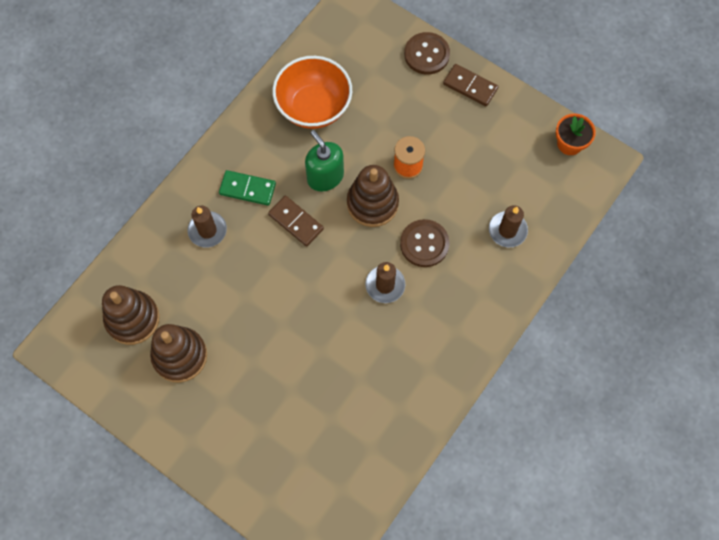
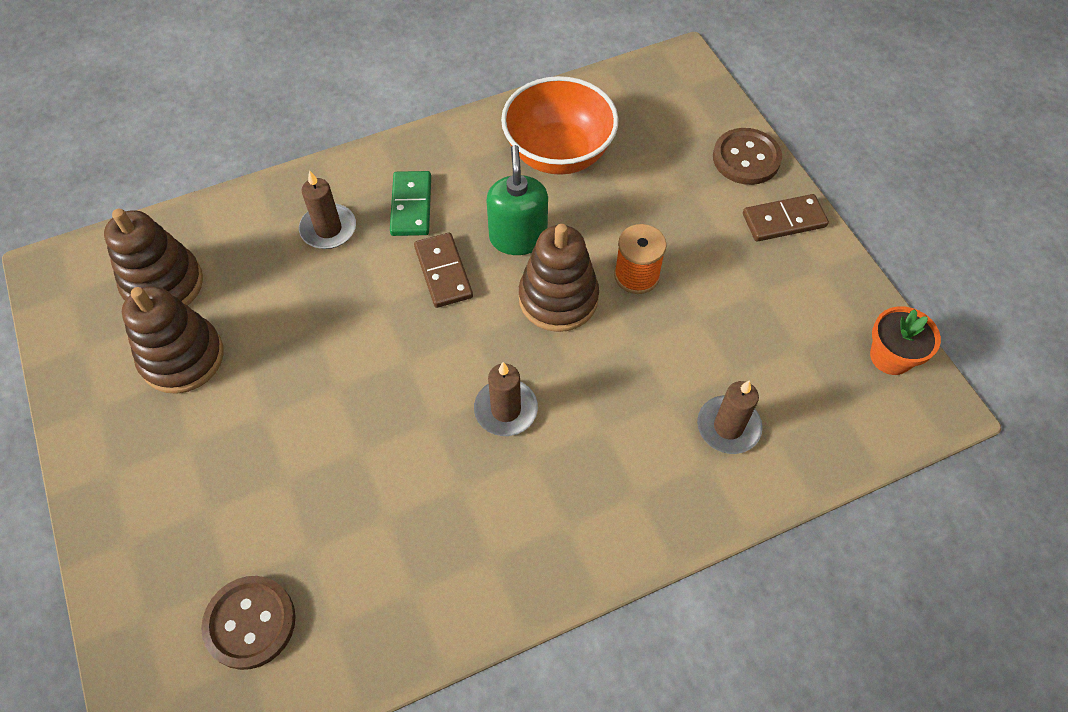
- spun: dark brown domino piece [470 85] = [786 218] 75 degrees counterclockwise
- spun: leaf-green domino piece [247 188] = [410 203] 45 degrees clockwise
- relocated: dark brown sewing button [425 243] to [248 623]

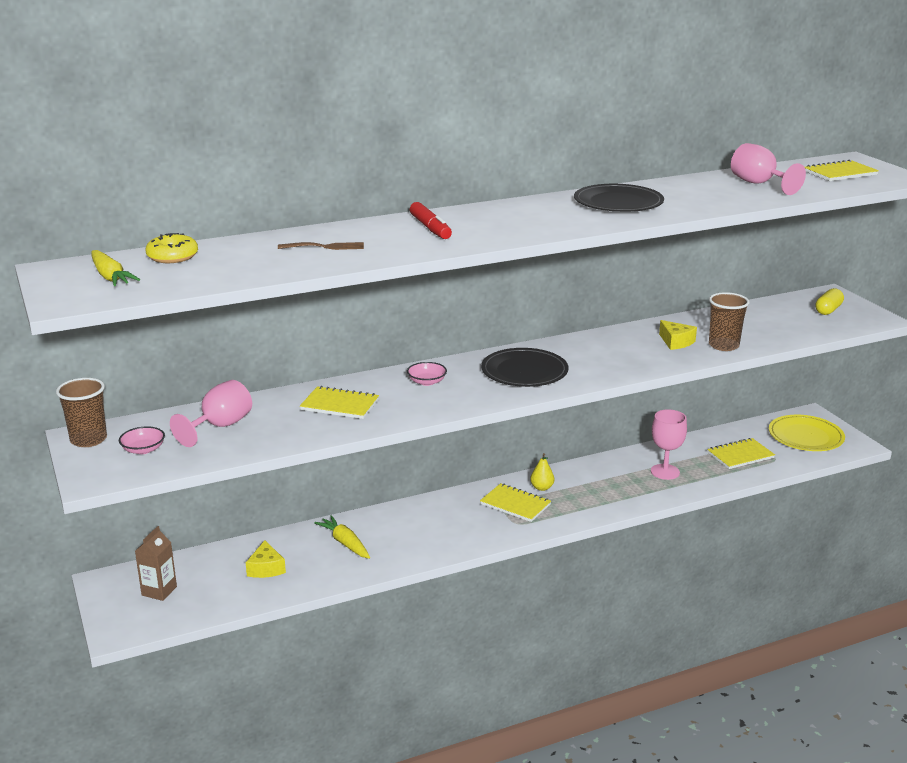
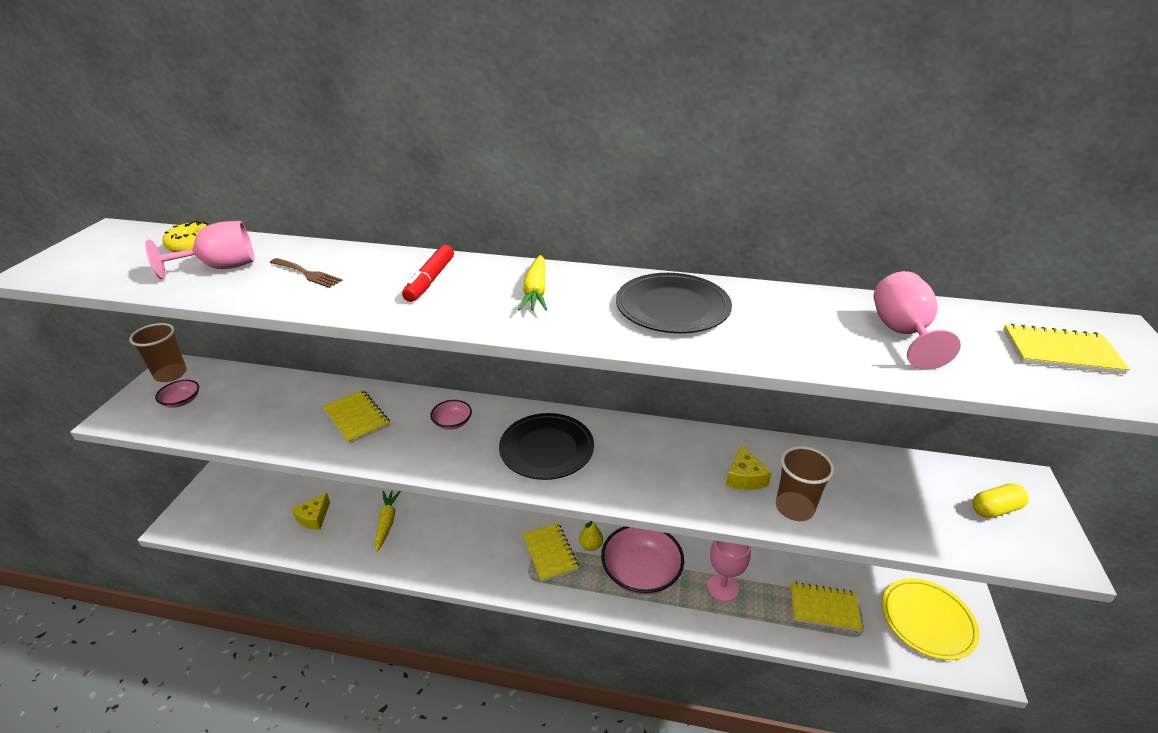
- relocated: yellow root vegetable [115 268] to [532 282]
- relocated: pink goblet [211 413] to [199 250]
- missing: dark brown juice carton [156 563]
- appeared: pink serving bowl [642 560]

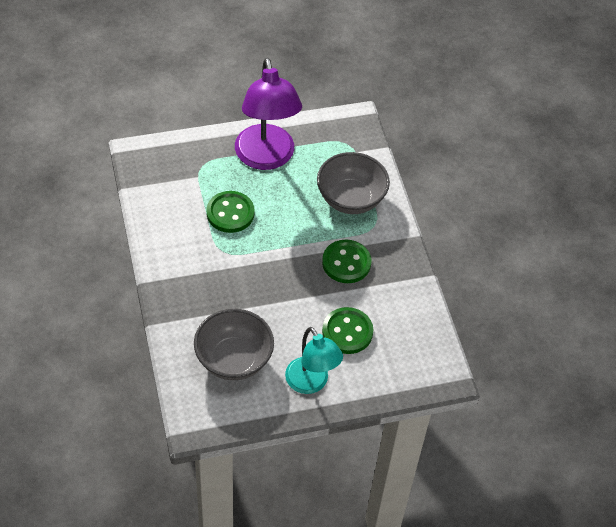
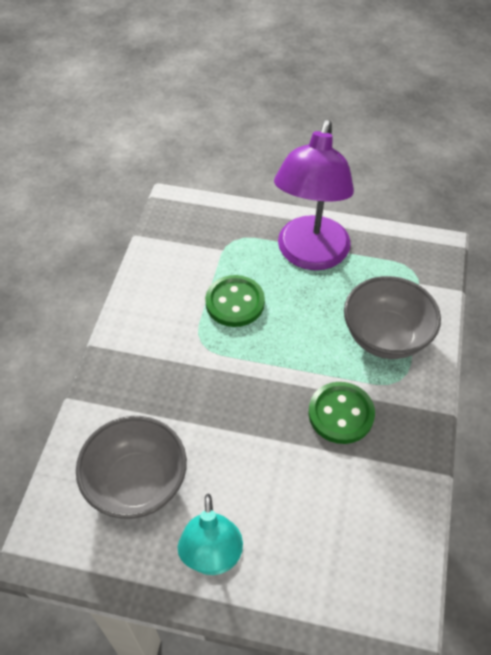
- missing: leaf-green sewing button [347 330]

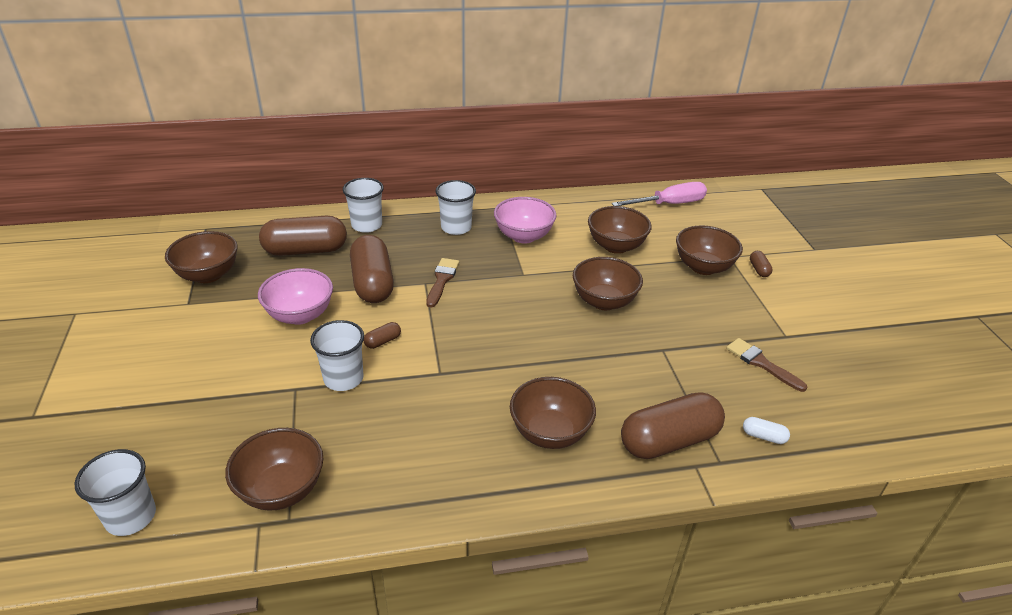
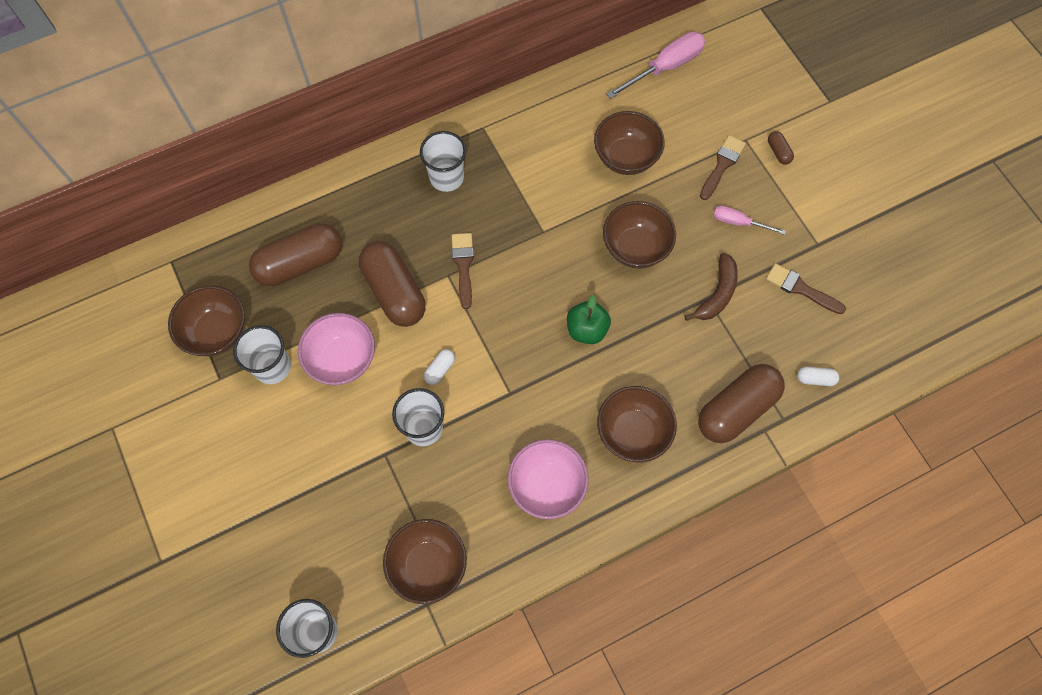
- relocated: pure white tumbler [363 205] to [262 354]
- relocated: pink serving bowl [525 220] to [548 479]
- exchanged: dark brown serving bowl [709 250] to dark brown paint brush [723 167]
- colour: dark brown pill shape [382 335] to pure white pill shape [439 367]
- appeared: pink flat screwdriver [749 220]
- appeared: dark brown banana [711 287]
- appeared: leaf-green toy apple [589 319]

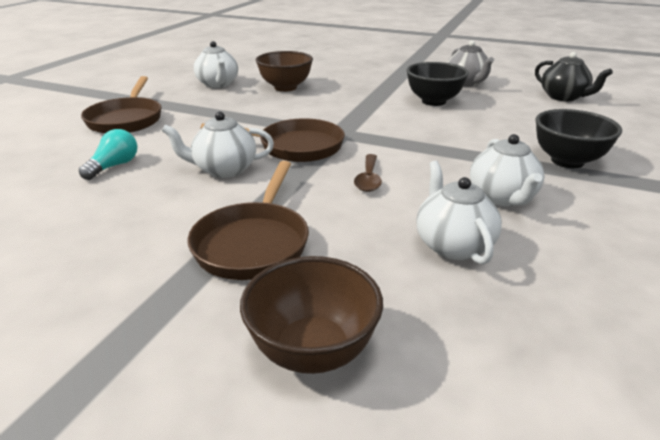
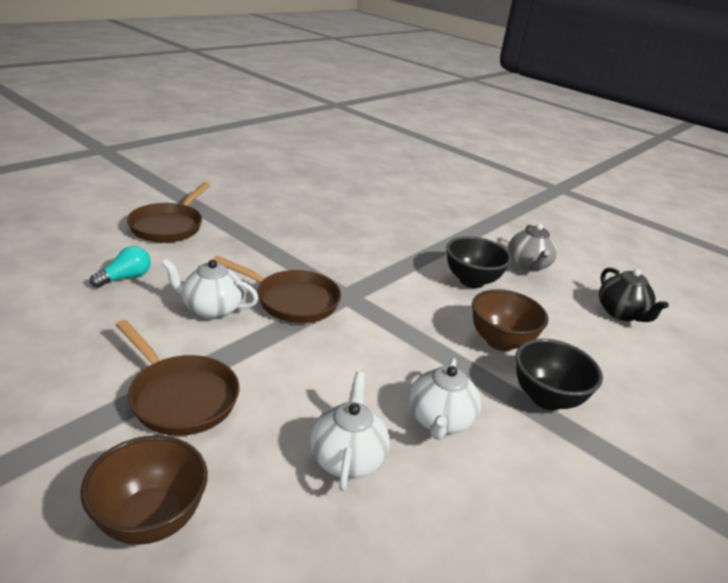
- missing: pure white china teapot [216 64]
- relocated: dark brown serving bowl [284 71] to [510 320]
- missing: dark brown tablespoon [368 173]
- spun: dark brown frying pan [248 220] = [177 378] 75 degrees counterclockwise

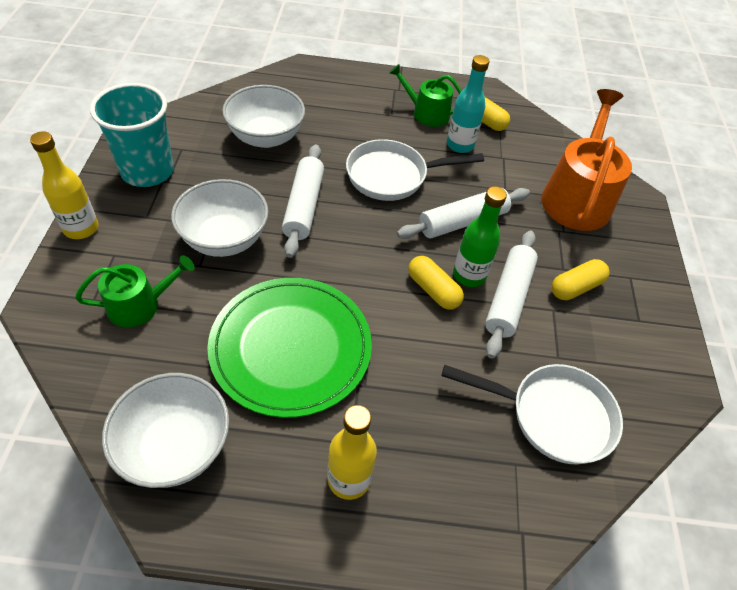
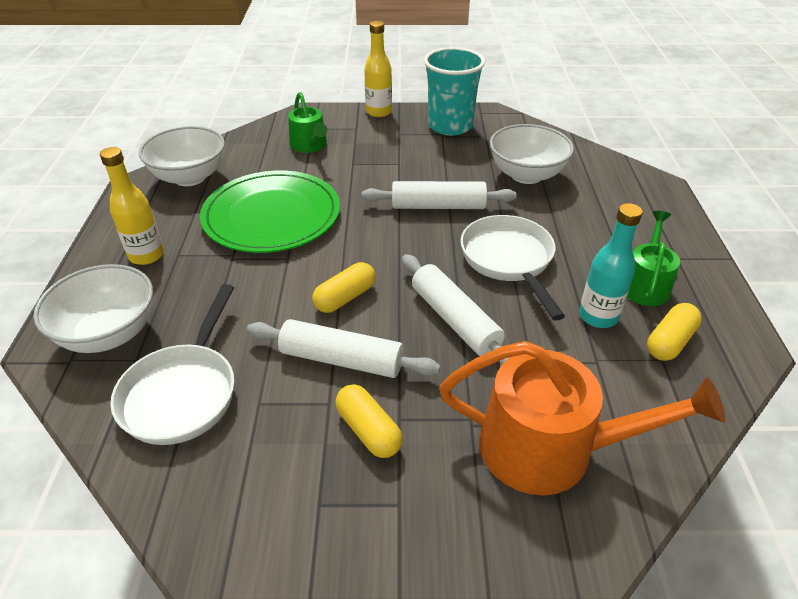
- relocated: pure white serving bowl [220 218] to [93 308]
- missing: leaf-green flask [480 236]

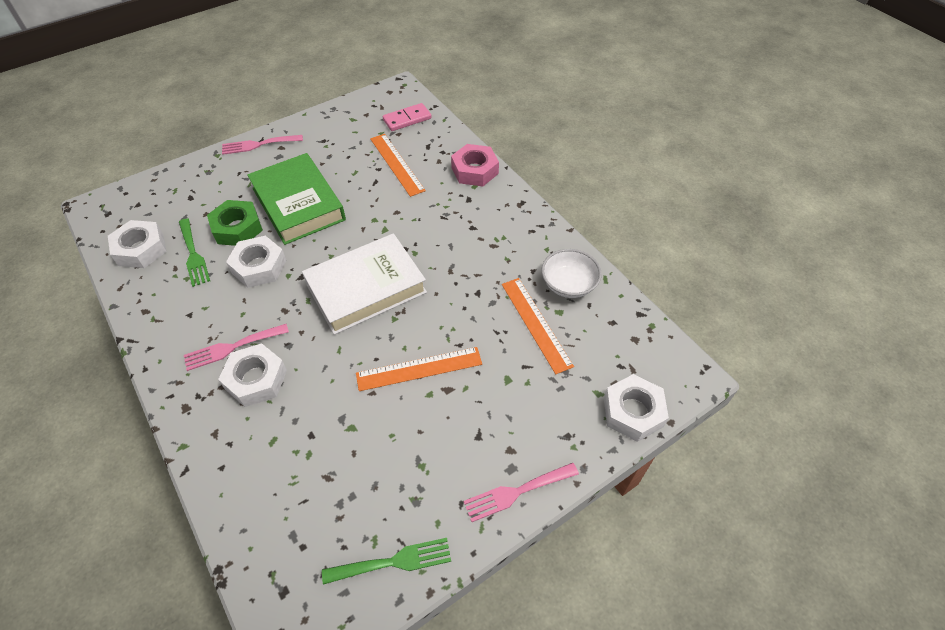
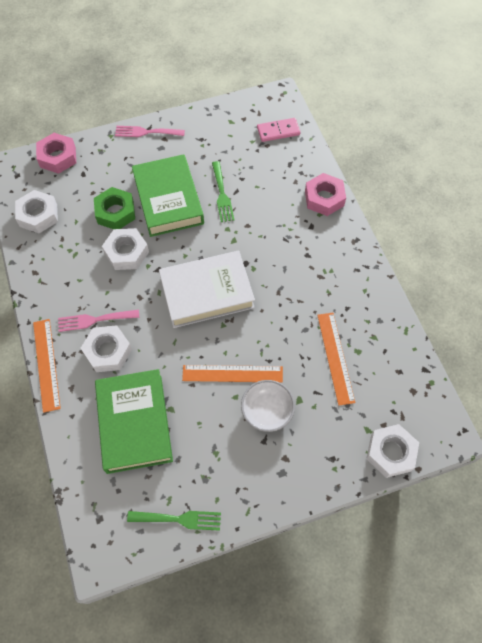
- relocated: bright orange straightedge [398 165] to [47 366]
- relocated: leaf-green table fork [194 252] to [223 191]
- relocated: pure white serving bowl [572 273] to [268 406]
- missing: pink table fork [521 492]
- appeared: pink hex nut [56 153]
- appeared: leaf-green book [134 421]

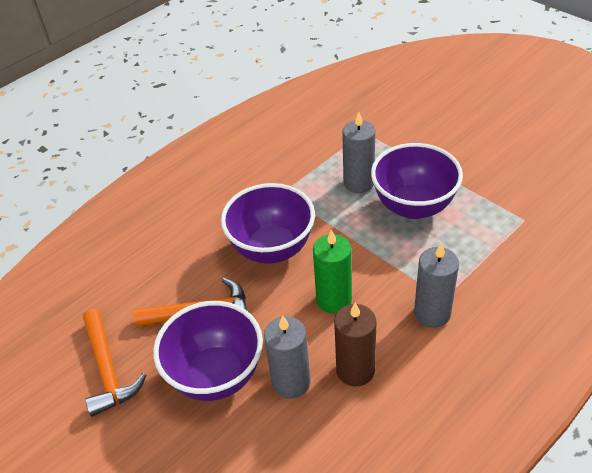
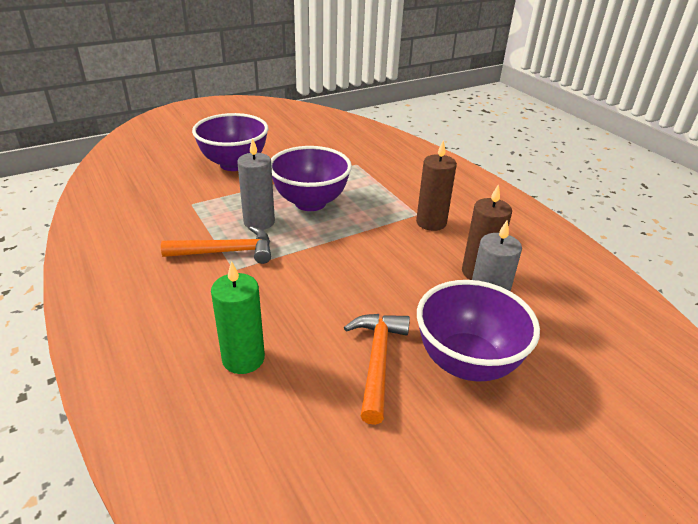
- relocated: purple serving bowl [268 223] to [230 142]
- relocated: leaf-green pillar candle [332 272] to [238 317]
- colour: gray pillar candle [436 285] to dark brown pillar candle [436 185]
- relocated: bright orange carpenter's hammer [114 363] to [216 245]

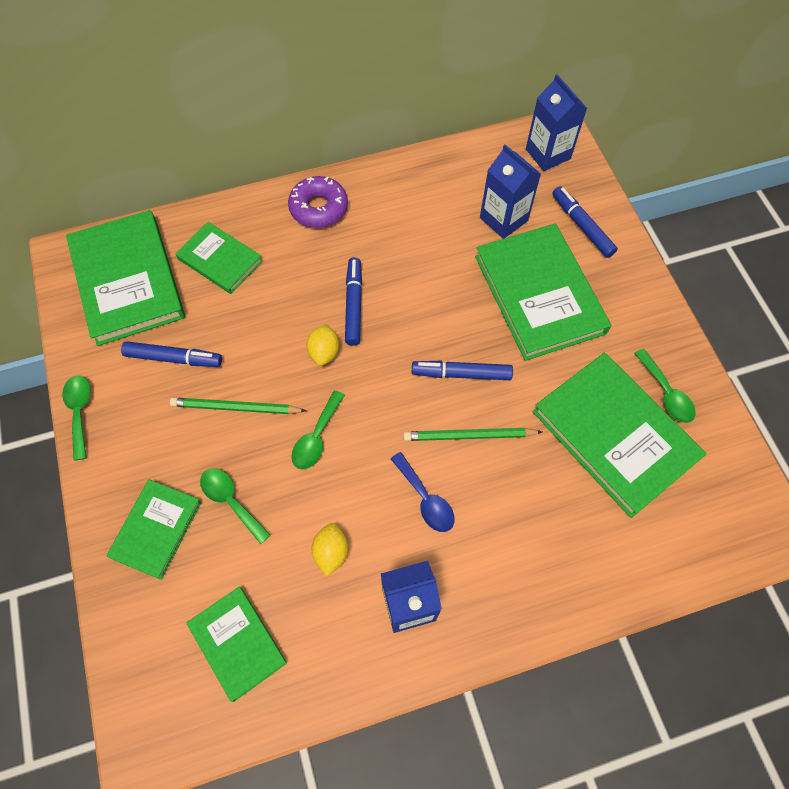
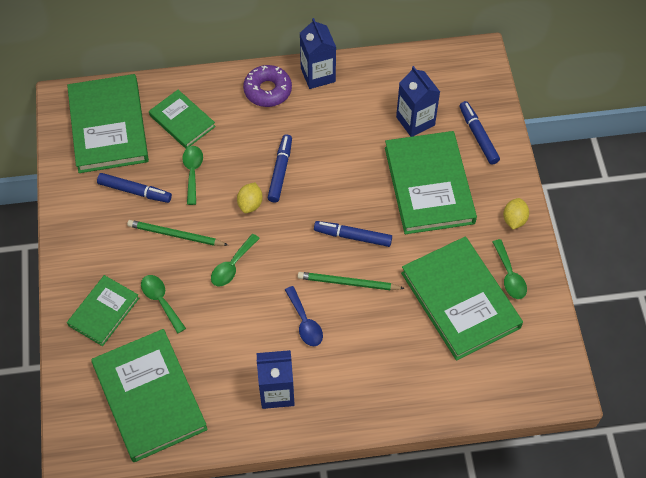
- relocated: royal blue juice carton [556 122] to [318 53]
- relocated: leaf-green tablespoon [76 418] to [192 175]
- relocated: yellow lemon [330 549] to [516 214]
- size: leaf-green book [237 644] = [149 395] x1.76

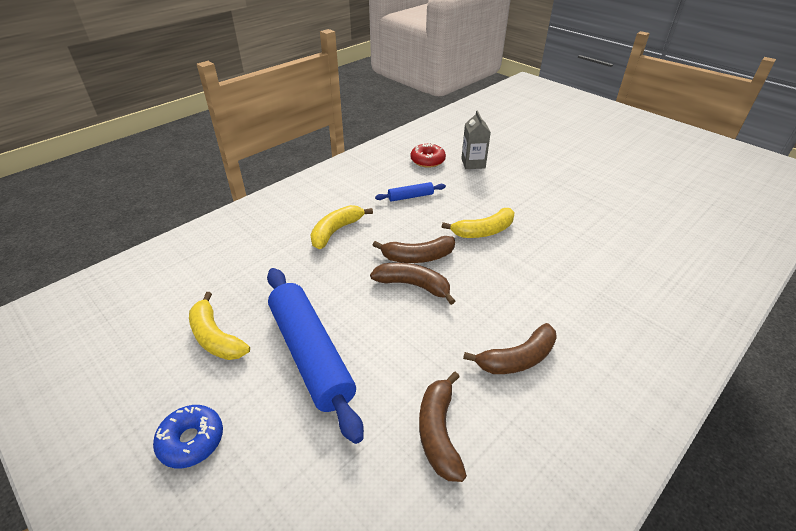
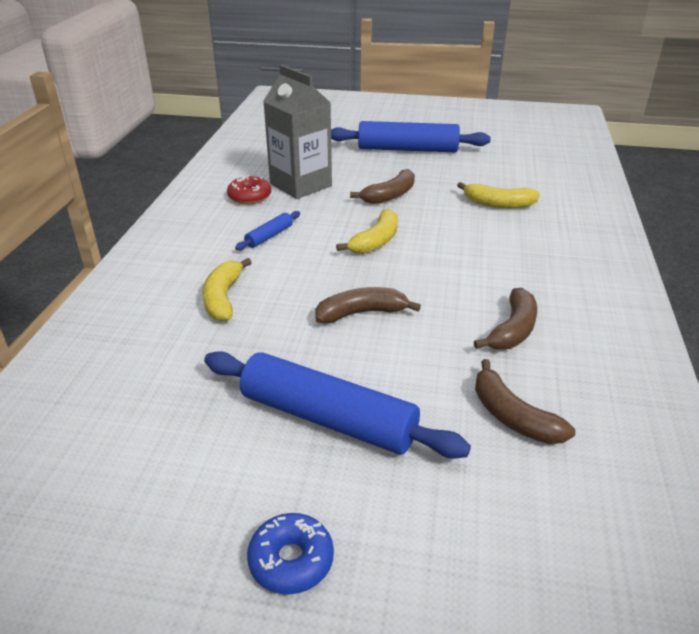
- size: gray juice carton [476 139] = [297 132] x1.83
- relocated: dark brown banana [414 249] to [382 186]
- relocated: yellow banana [219 326] to [498 195]
- appeared: royal blue dough roller [411 136]

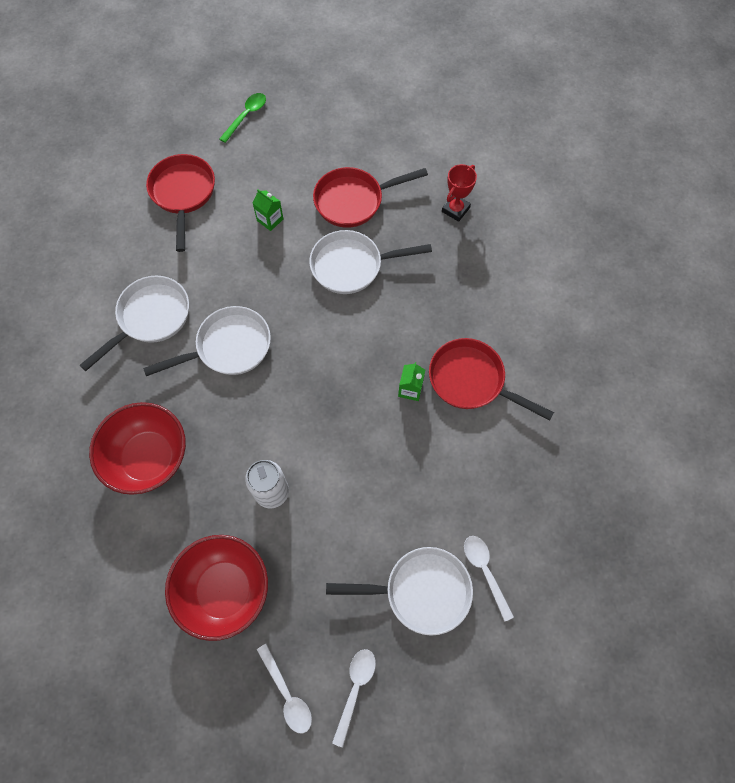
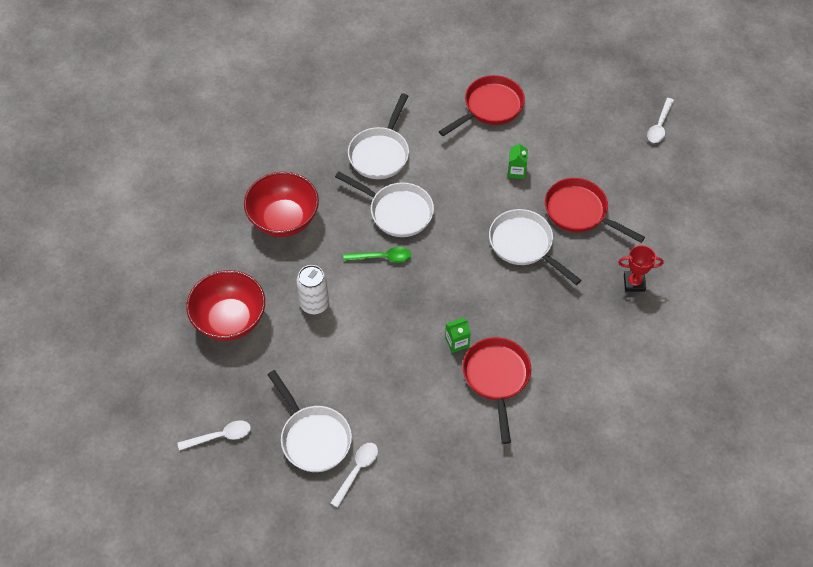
- relocated: leaf-green tablespoon [243 118] to [377 255]
- spun: pure white frying pan [134 323] = [378 136] 105 degrees clockwise
- relocated: pure white tablespoon [284 688] to [660 120]

